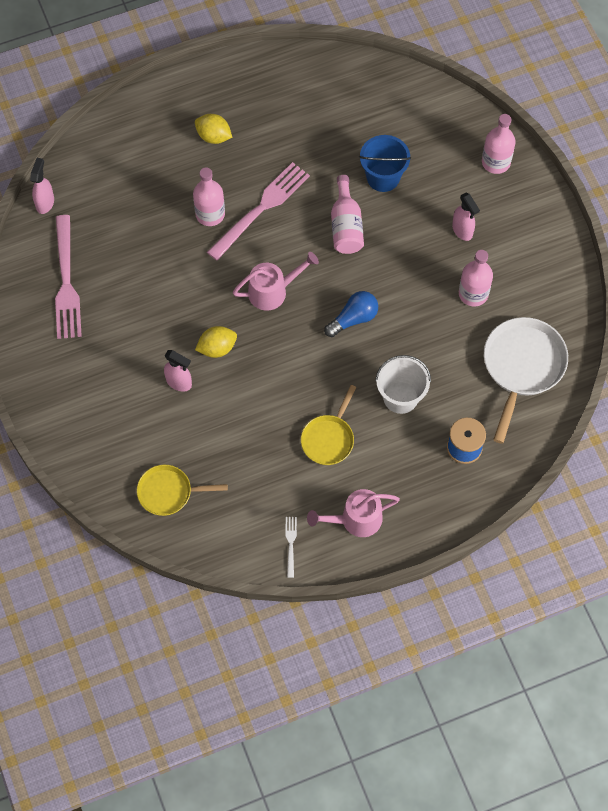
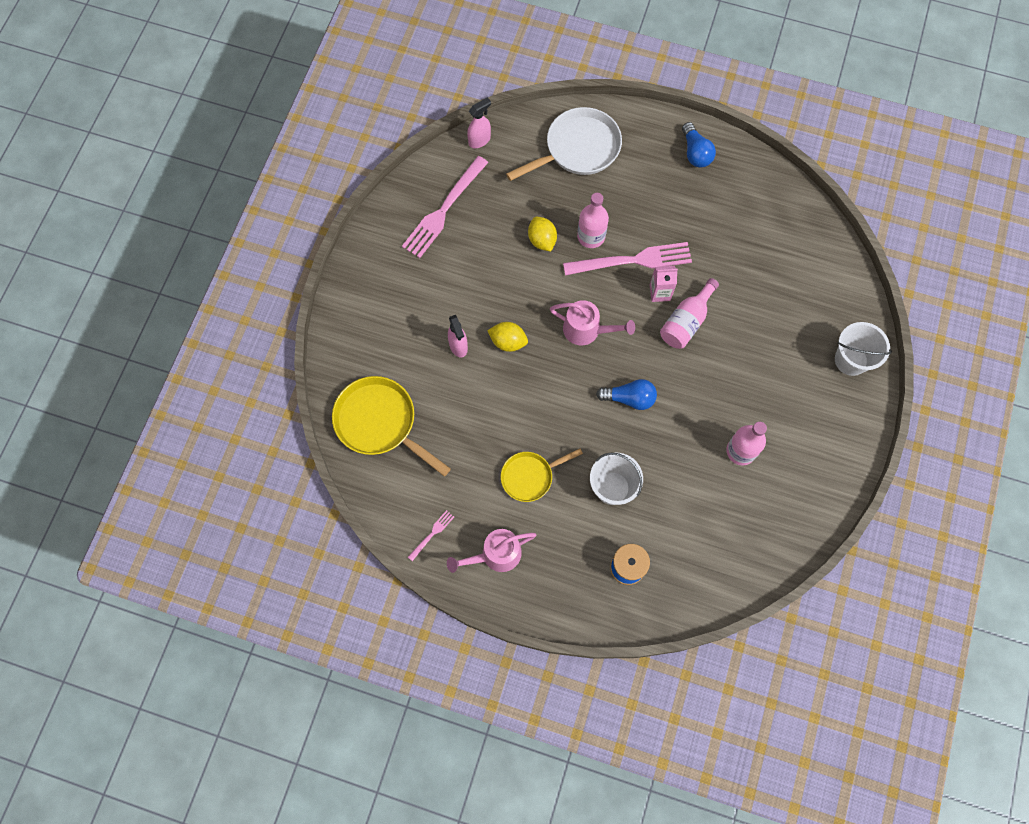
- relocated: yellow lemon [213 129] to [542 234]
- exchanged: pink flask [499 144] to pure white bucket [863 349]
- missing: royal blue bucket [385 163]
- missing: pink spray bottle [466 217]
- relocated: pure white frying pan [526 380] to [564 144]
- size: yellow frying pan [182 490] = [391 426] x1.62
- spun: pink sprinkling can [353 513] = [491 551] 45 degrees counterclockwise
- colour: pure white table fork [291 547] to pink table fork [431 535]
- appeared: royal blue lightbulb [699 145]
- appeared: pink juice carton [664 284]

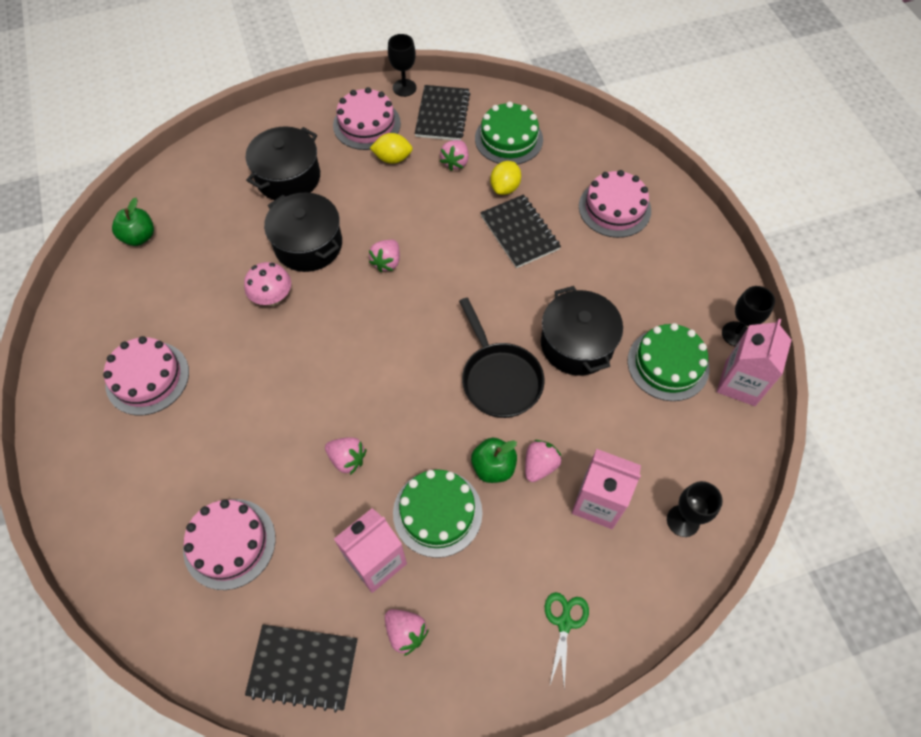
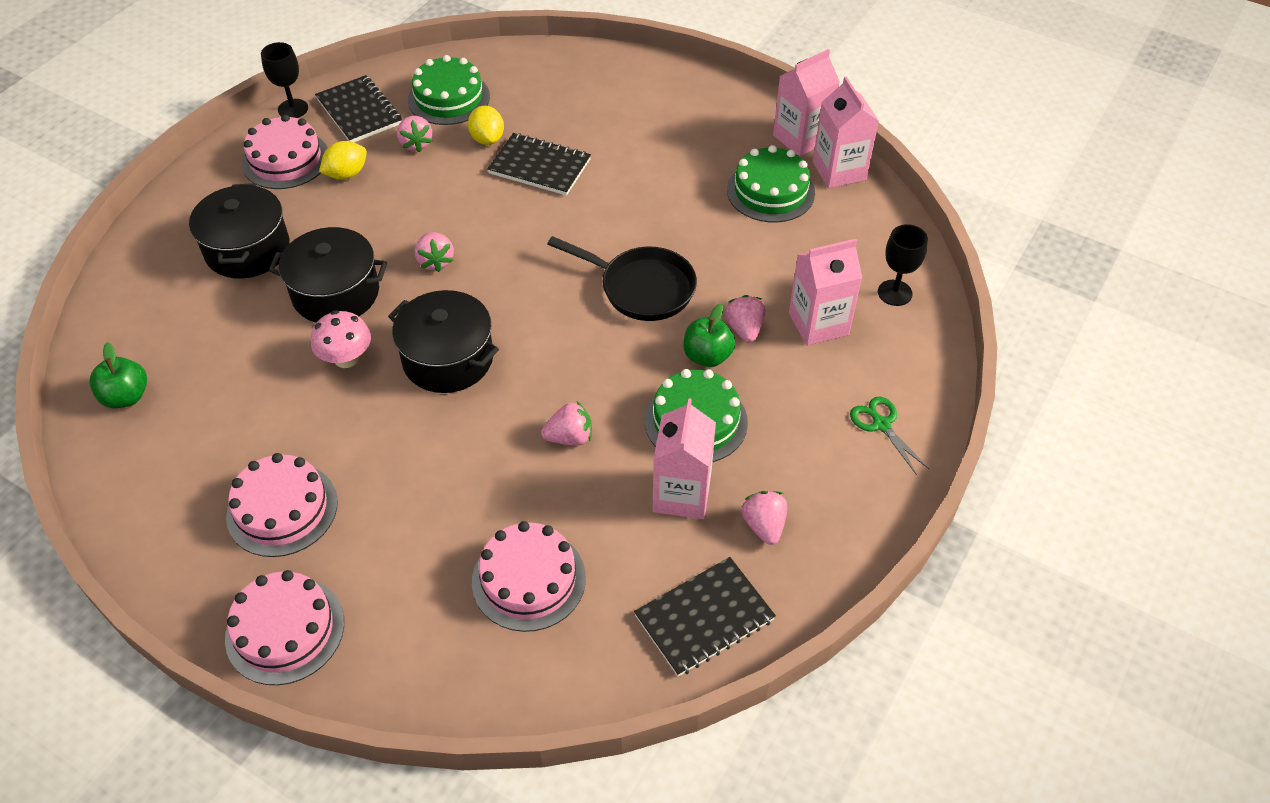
- relocated: pink gateau [615 204] to [284 627]
- relocated: jet-black pot [582 331] to [443 341]
- exchanged: jet-black goblet [748 316] to pink juice carton [806 102]
- spun: pink berry [407 632] = [764 518] 105 degrees counterclockwise

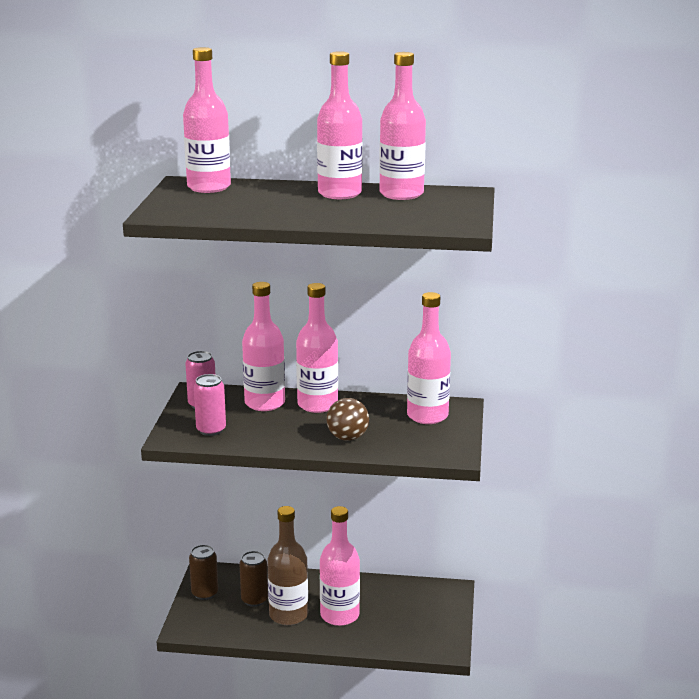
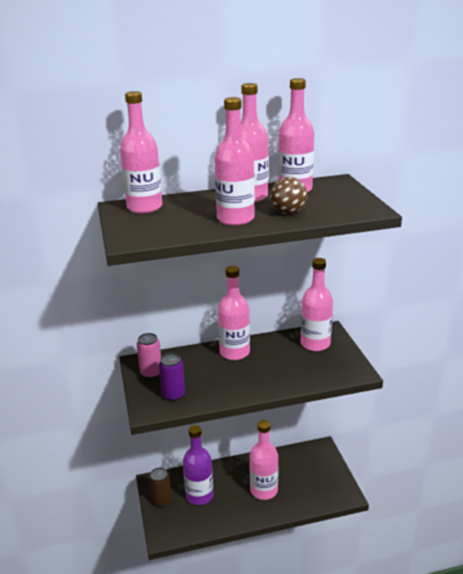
- relocated: pink flask [263 346] to [234 161]
- colour: pink can [210 405] to purple can [172 377]
- relocated: dark brown play ball [347 419] to [288 195]
- missing: dark brown flask [287 565]
- exchanged: dark brown can [254 579] to purple flask [198 465]

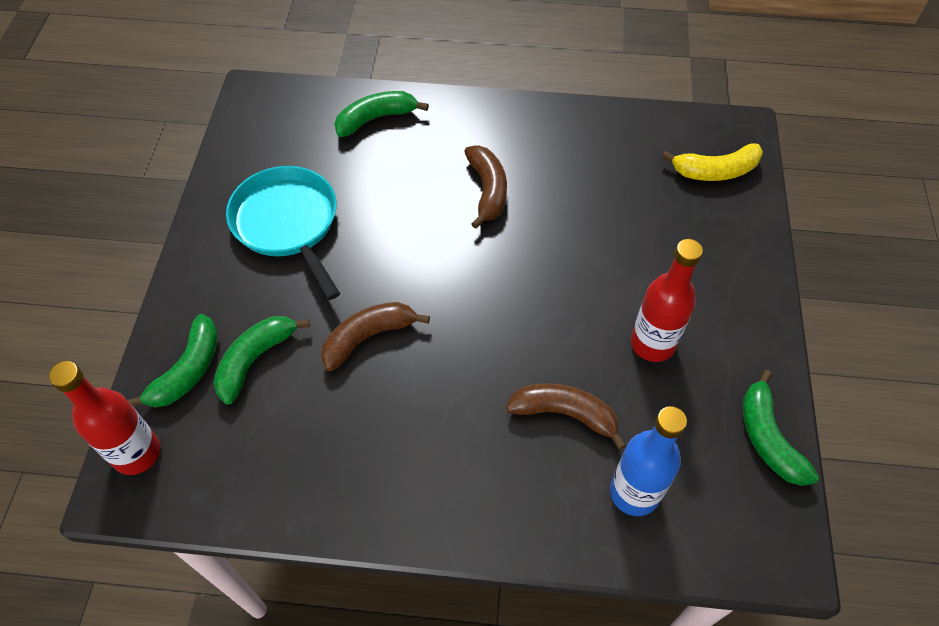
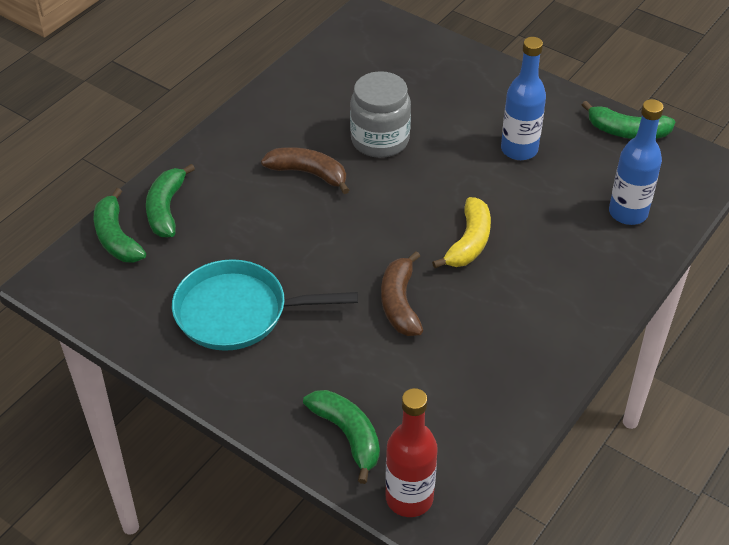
- relocated: yellow banana [712 162] to [461 232]
- colour: crimson flask [667 300] to royal blue flask [523 98]
- relocated: leaf-green banana [262 360] to [120 225]
- missing: dark brown banana [566 416]
- appeared: gray jam jar [380 114]

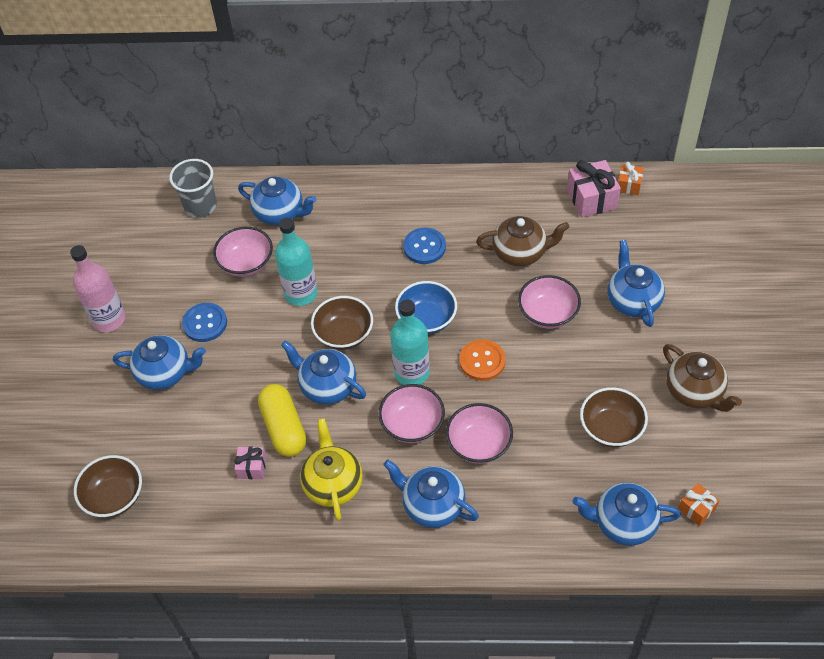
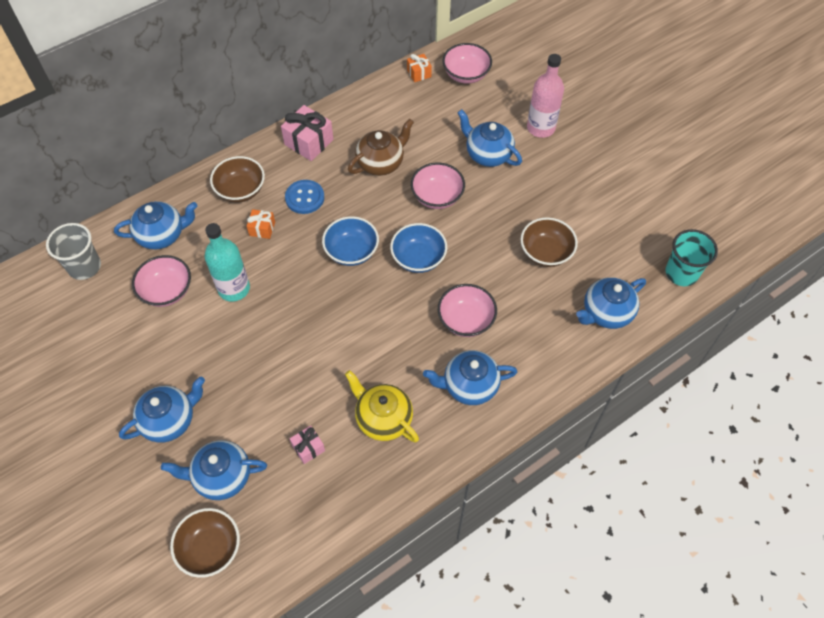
- relocated: pink present [594 189] to [307 133]
- relocated: pink flask [98 288] to [545 96]
- relocated: dark brown serving bowl [342 323] to [237 179]
- missing: turquoise flask [410 342]
- missing: royal blue sewing button [204 322]
- exchanged: bright orange sewing button [483 360] to royal blue serving bowl [418 248]
- relocated: royal blue china teapot [323 372] to [214 470]
- missing: dark brown china teapot [702 378]
- missing: yellow pill shape [282 420]
- relocated: pink serving bowl [412 413] to [467 63]
- relocated: bright orange present [699 504] to [261 224]
- appeared: turquoise tumbler [692 257]

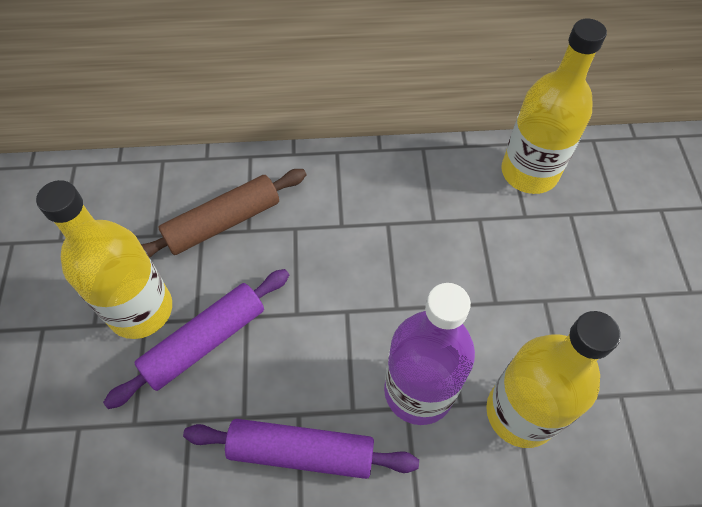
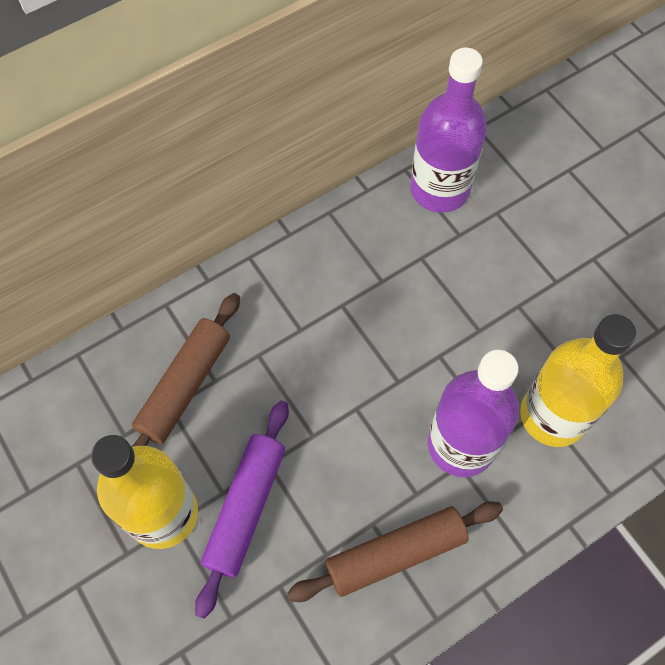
- colour: yellow flask [554 106] to purple flask [448 130]
- colour: purple dough roller [301 449] to dark brown dough roller [395 551]

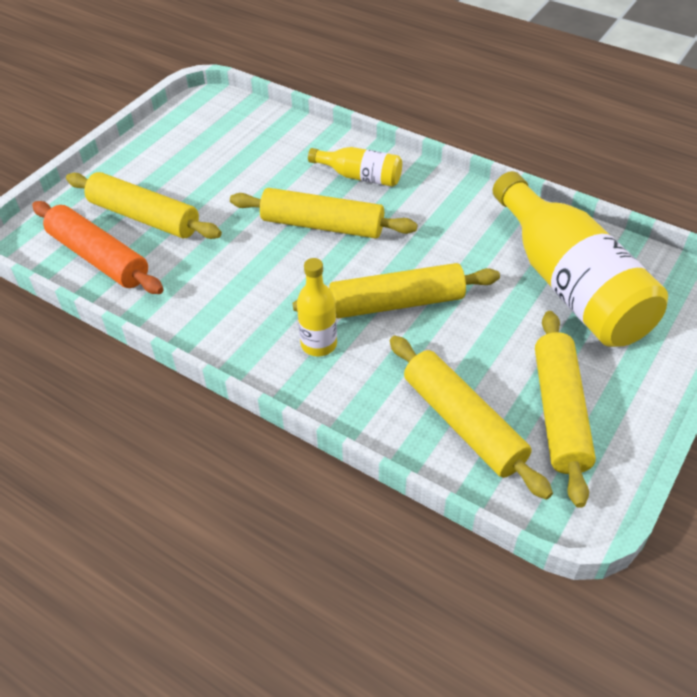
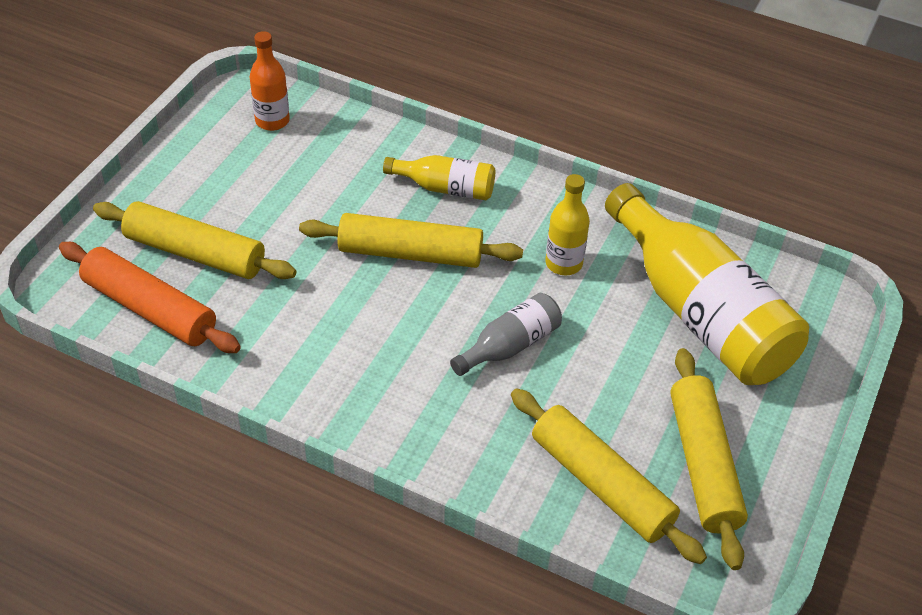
- relocated: yellow flask [317 307] to [567 224]
- exchanged: yellow dough roller [396 291] to gray flask [506 334]
- appeared: bright orange flask [270 81]

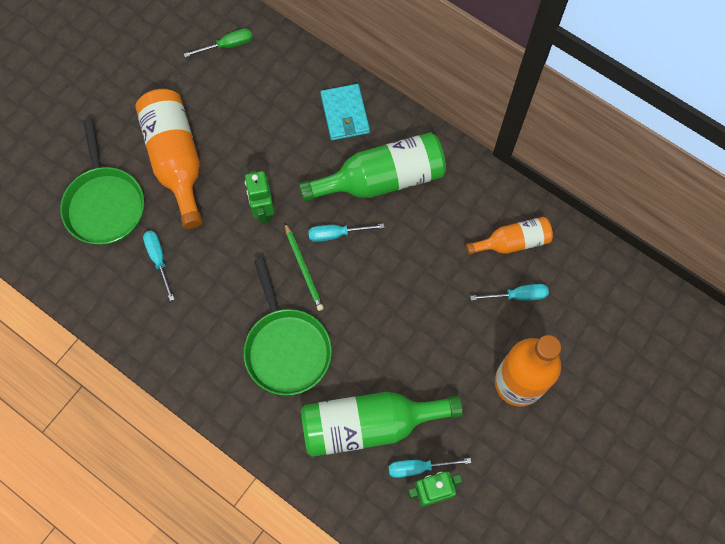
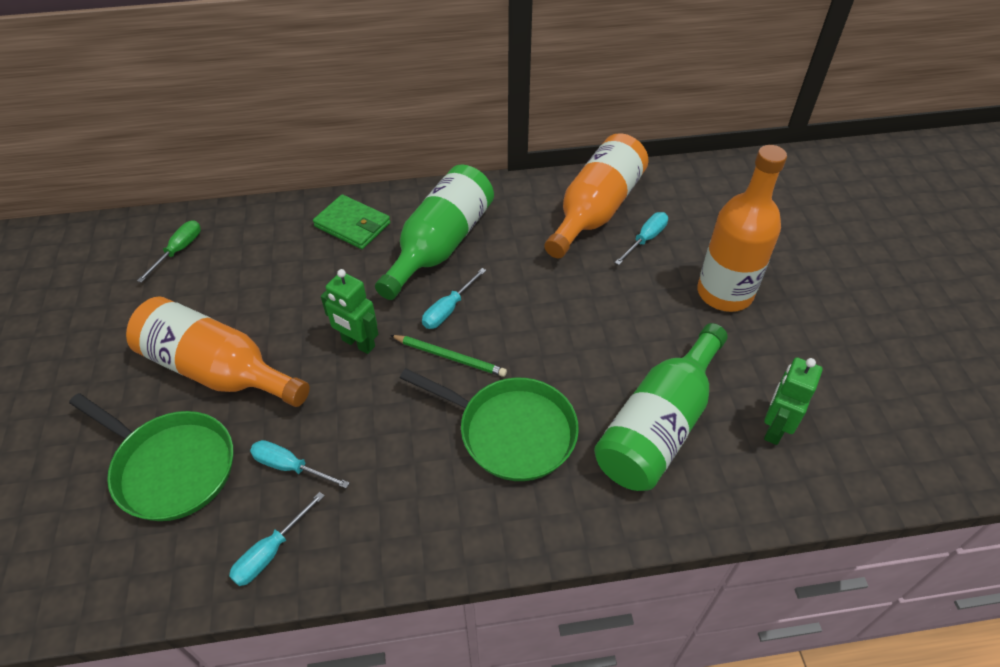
- colour: turquoise card wallet [345 112] to leaf-green card wallet [351 221]
- size: bright orange flask [509 236] = [596 195] x1.73
- relocated: turquoise flat screwdriver [429 468] to [276 539]

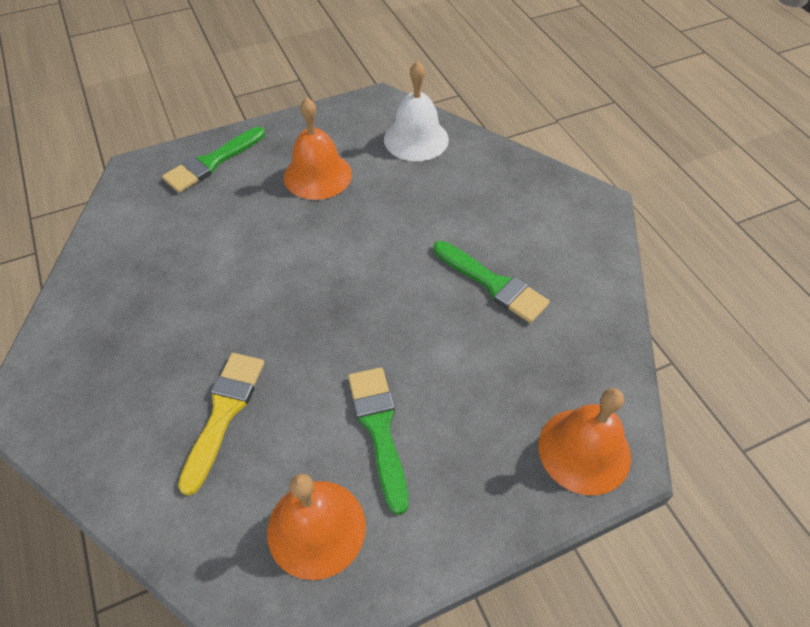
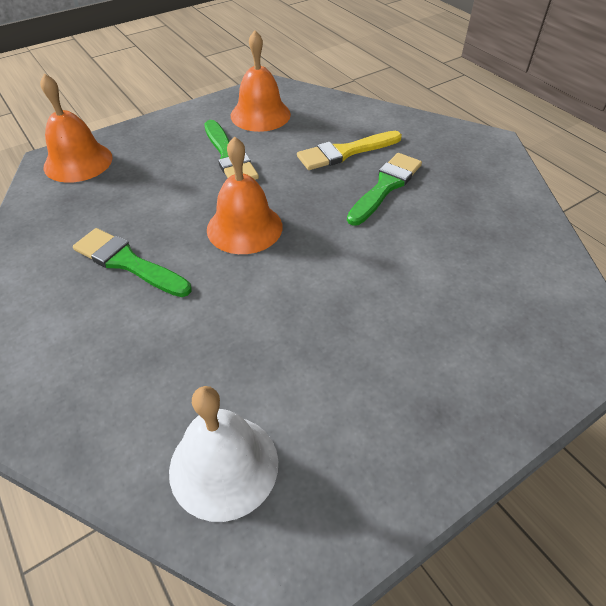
- relocated: bright orange hand bell [318 148] to [244 195]
- relocated: leaf-green paint brush [213 160] to [384 189]
- spun: yellow paint brush [221 424] = [349 150] 60 degrees clockwise

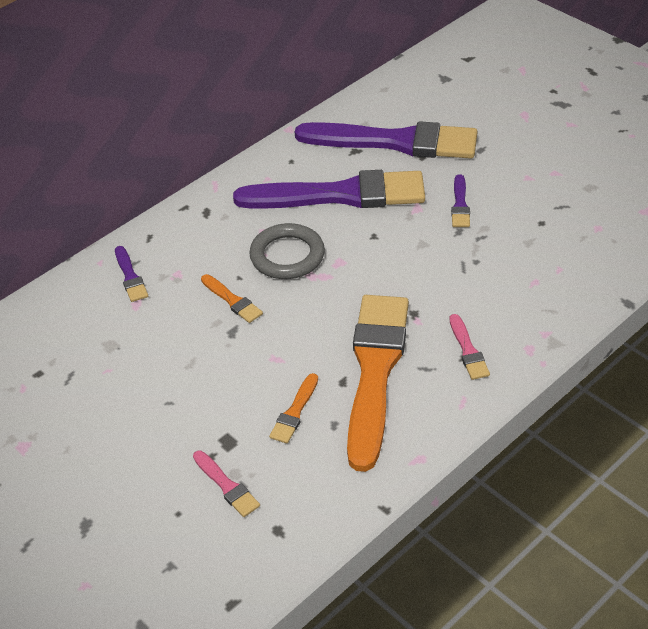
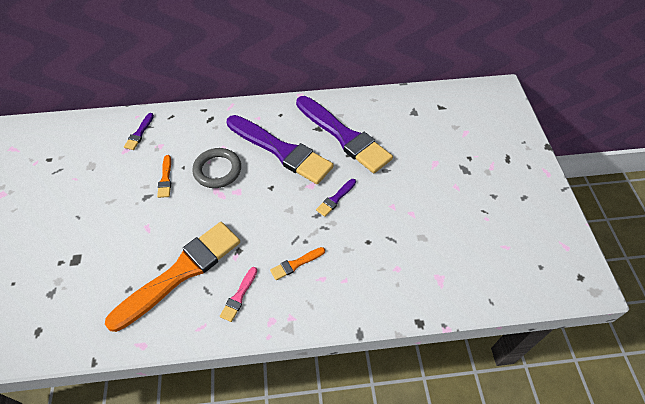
- relocated: bright orange paint brush [293 408] to [297 263]
- missing: pink paint brush [226 484]

